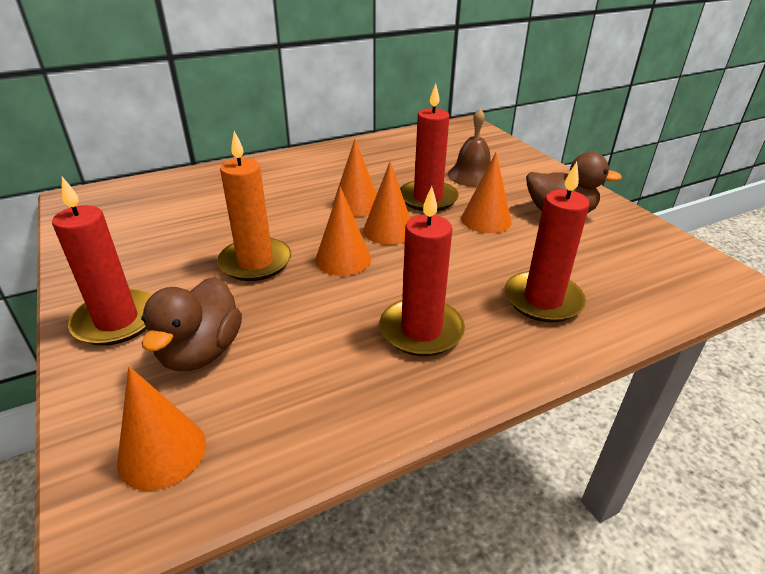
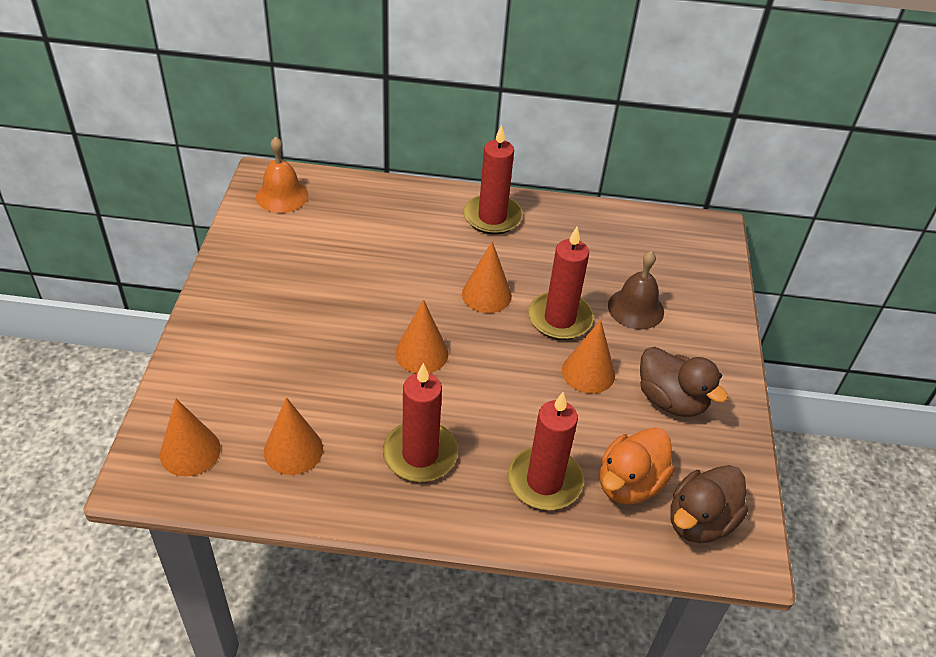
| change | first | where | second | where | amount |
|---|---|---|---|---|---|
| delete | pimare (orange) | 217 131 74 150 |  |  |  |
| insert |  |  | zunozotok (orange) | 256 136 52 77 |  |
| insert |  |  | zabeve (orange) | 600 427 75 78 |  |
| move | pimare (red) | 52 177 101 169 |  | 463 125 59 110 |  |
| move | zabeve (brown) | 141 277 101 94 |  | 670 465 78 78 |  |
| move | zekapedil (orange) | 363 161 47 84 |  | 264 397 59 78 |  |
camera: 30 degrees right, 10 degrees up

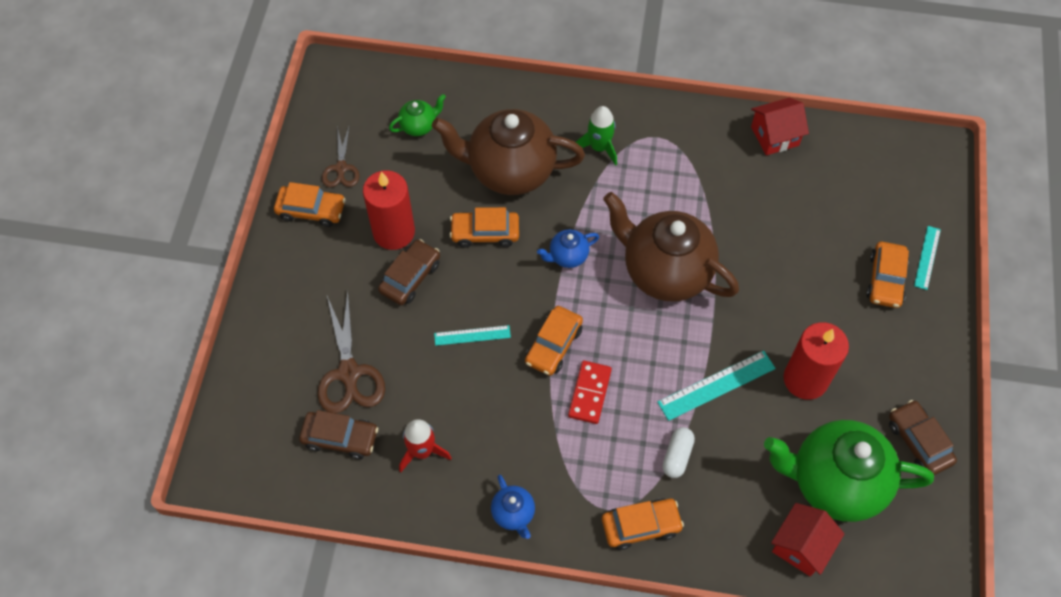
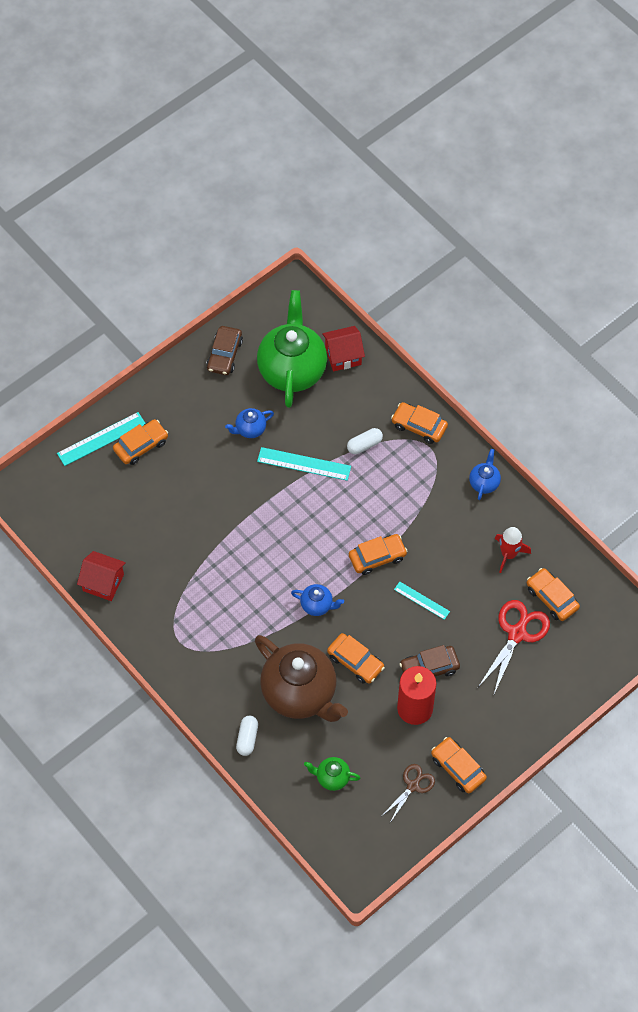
| change | first | where | second | where | amount |
|---|---|---|---|---|---|
| delete | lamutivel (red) | 568 361 44 63 |  |  |  |
| delete | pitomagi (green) | 576 106 41 60 |  |  |  |
| delete | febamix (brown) | 603 192 136 110 |  |  |  |
| insert |  |  | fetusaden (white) | 236 716 22 40 |  |
| replace | pimare (red) | 784 322 65 78 | febamix (blue) | 225 408 49 30 |  |
| recolor | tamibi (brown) | 299 410 79 49 | tamibi (orange) | 527 568 53 53 |  |
| recolor | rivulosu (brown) | 318 291 67 122 | rivulosu (red) | 478 600 72 94 |  |
| rotate | febamix (green) | 764 420 170 102 |  | 257 290 70 118 | 135 degrees counterclockwise |
| resize | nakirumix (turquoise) | 914 226 27 64 |  | 57 412 88 54 | x1.61 |
camera: 140 degrees left, 0 degrees up

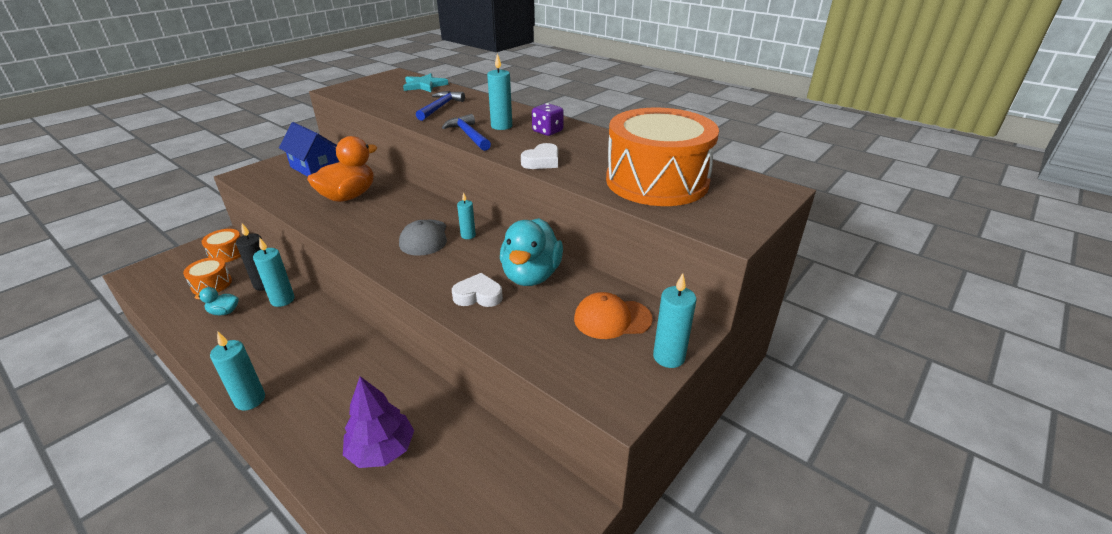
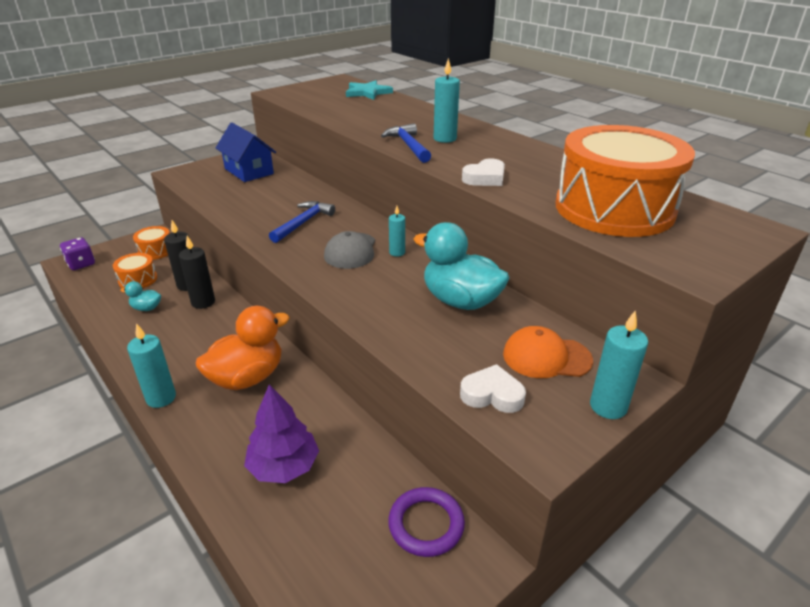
| change | first | where | second | where | amount |
|---|---|---|---|---|---|
| insert |  |  | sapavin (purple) | 388 487 77 70 |  |
| move | zabeve (orange) | 307 136 70 66 |  | 196 306 94 84 |  |
| move | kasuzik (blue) | 416 91 49 30 |  | 269 201 66 42 |  |
| move | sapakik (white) | 452 273 51 34 |  | 460 364 66 49 |  |
| move | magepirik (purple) | 532 103 32 33 |  | 60 237 35 33 |  |
| recolor | pimare (turquoise) | 253 237 42 70 | pimare (black) | 179 236 36 73 |  |
| rotate | zabeve (turquoise) | 500 218 63 68 |  | 414 222 96 88 | 105 degrees clockwise |
camera: 10 degrees right, 0 degrees up

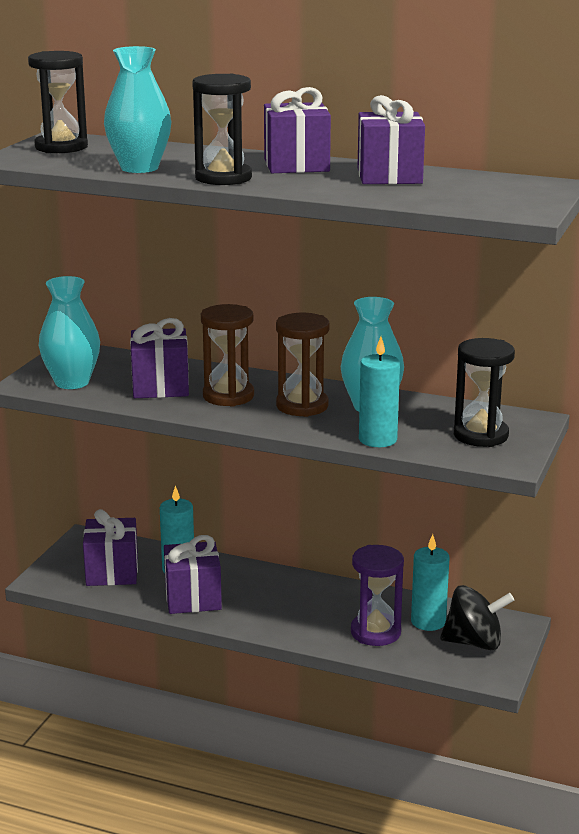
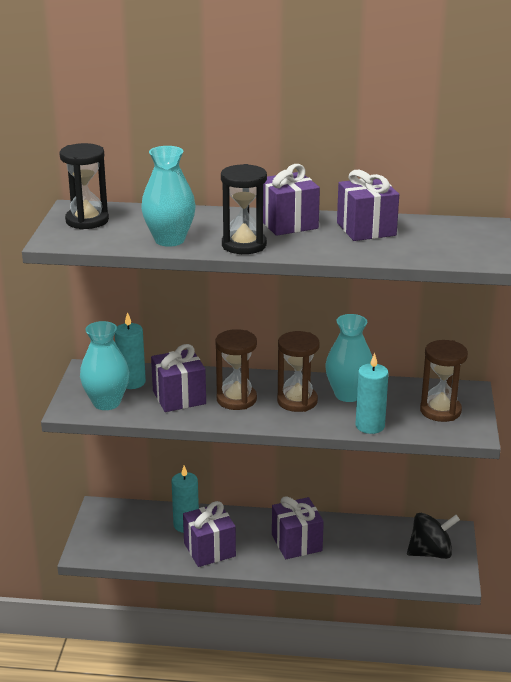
| change | first | where | second | where | amount |
|---|---|---|---|---|---|
| delete | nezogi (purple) | 351 545 53 101 |  |  |  |
| move | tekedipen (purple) | 83 509 55 77 |  | 272 496 52 63 |  |
| move | pimare (turquoise) | 411 534 38 97 |  | 115 312 31 77 |  |
| recolor | nezogi (black) | 454 338 61 109 | nezogi (brown) | 420 340 48 82 |  |
camera: 15 degrees left, 5 degrees up

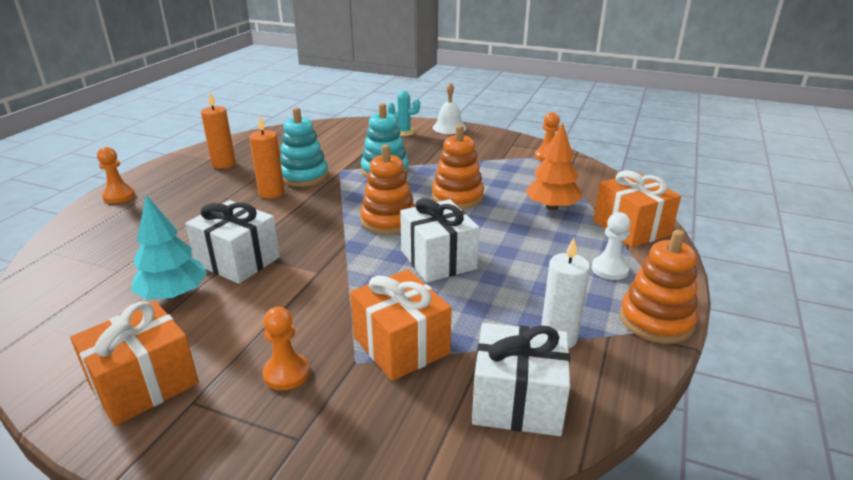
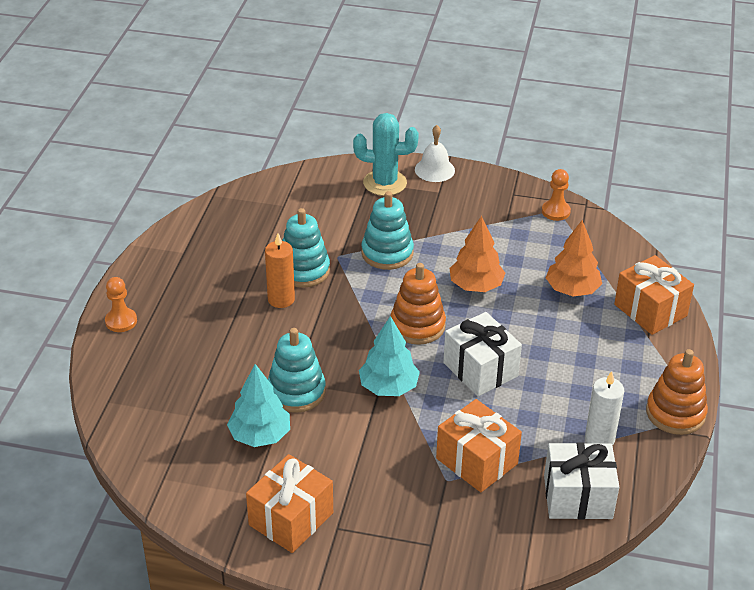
| change | first | where | second | where | amount |
|---|---|---|---|---|---|
| delete | pimare (orange) | 201 93 35 76 |  |  |  |
| delete | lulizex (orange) | 262 307 48 83 |  |  |  |
| delete | lulizex (white) | 592 212 39 68 |  |  |  |
| insert |  |  | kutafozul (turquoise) | 359 316 61 80 |  |
| replace | tekedipen (white) | 185 200 95 84 | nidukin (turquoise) | 268 328 58 85 |  |
| replace | nidukin (orange) | 432 125 52 84 | kutafozul (orange) | 449 216 56 76 |  |
| resize | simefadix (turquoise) | 388 91 32 45 |  | 353 113 66 83 | x1.65 |
camera: 10 degrees left, 10 degrees up

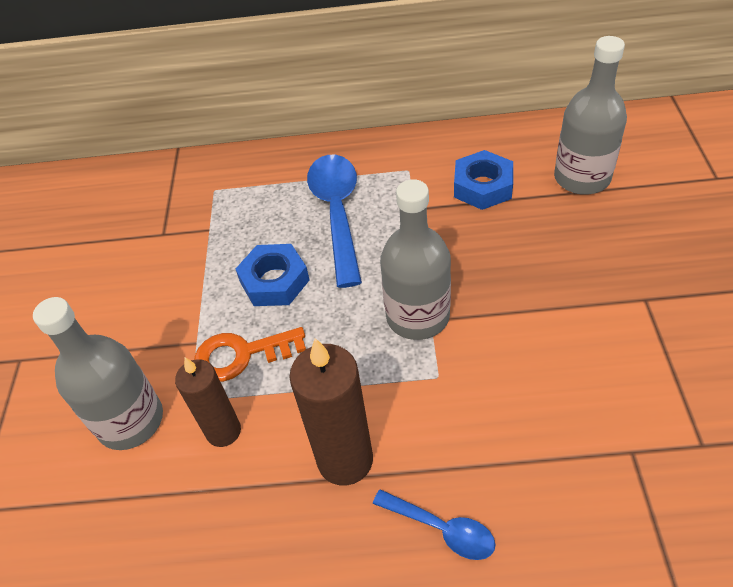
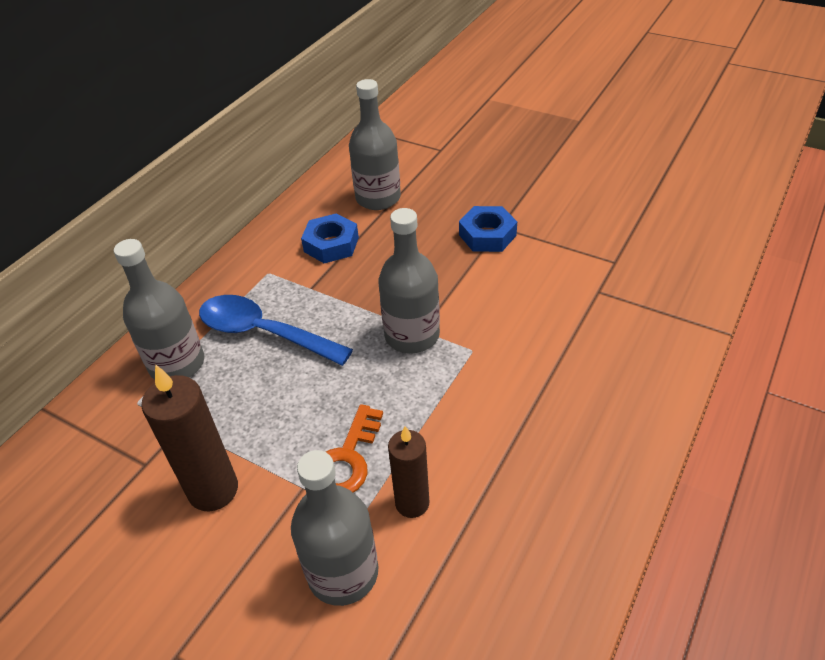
| change | first | where | second | where | amount |
|---|---|---|---|---|---|
| delete | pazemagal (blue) | 373 489 123 71 |  |  |  |
| insert |  |  | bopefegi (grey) | 114 239 90 141 |  |
| move | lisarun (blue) | 236 244 73 62 |  | 459 206 58 46 |  |
| move | pimare (brown) | 289 338 84 147 |  | 141 364 97 147 |  |
camera: 60 degrees left, 5 degrees down

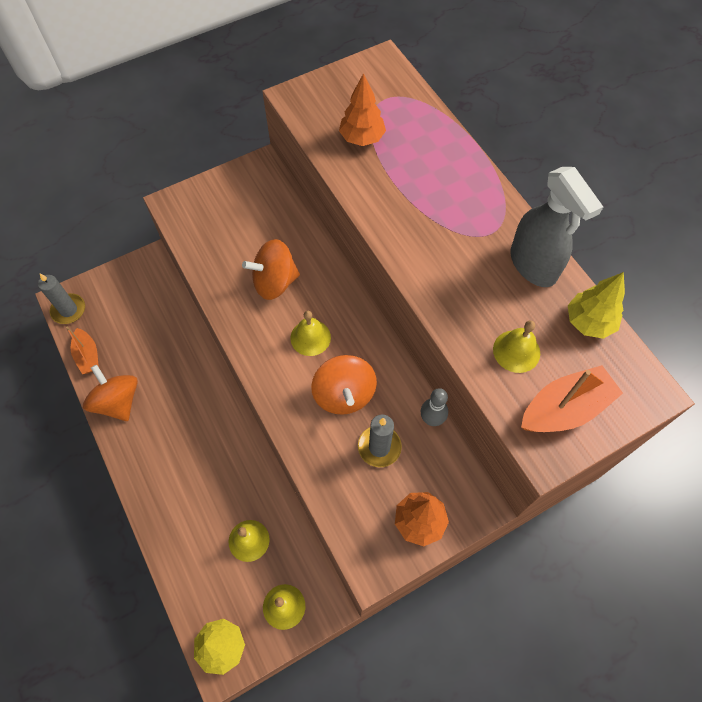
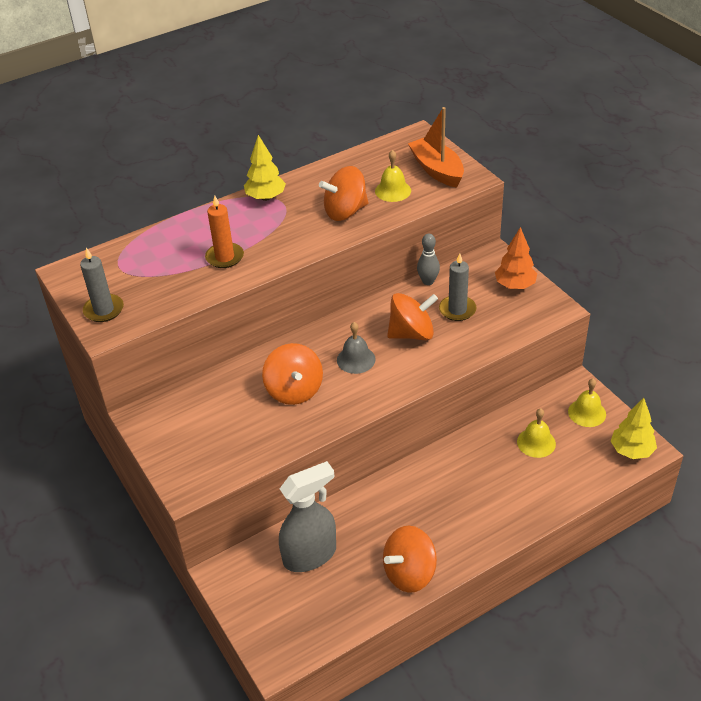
| change | first | where | second | where | amount |
|---|---|---|---|---|---|
| delete | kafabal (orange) | 66 327 33 47 |  |  |  |
| delete | kutafozul (orange) | 339 73 47 73 |  |  |  |
| insert |  |  | pimare (orange) | 205 196 39 72 |  |
| insert |  |  | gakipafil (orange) | 319 166 49 55 |  |
| move | pimare (grey) | 38 273 47 51 |  | 80 248 44 74 |  |
| move | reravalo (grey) | 511 167 92 120 |  | 279 461 57 111 |  |
| move | kutafozul (yellow) | 568 272 57 67 |  | 244 135 42 66 |  |
| recolor | zunozotok (yellow) | 291 311 40 45 | zunozotok (grey) | 337 322 39 52 |  |
camera: 90 degrees left, 20 degrees down

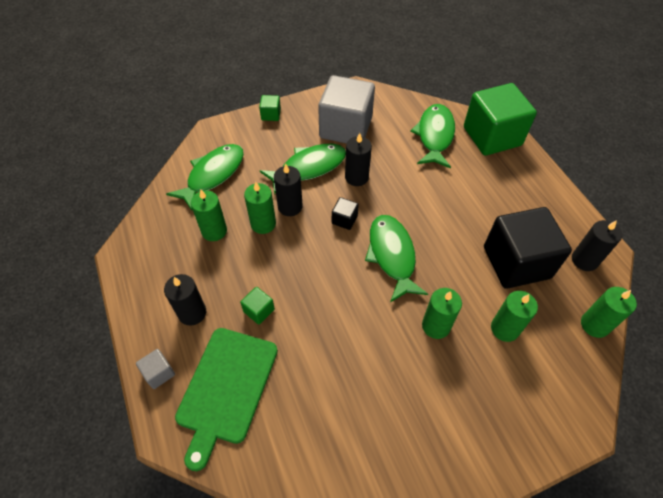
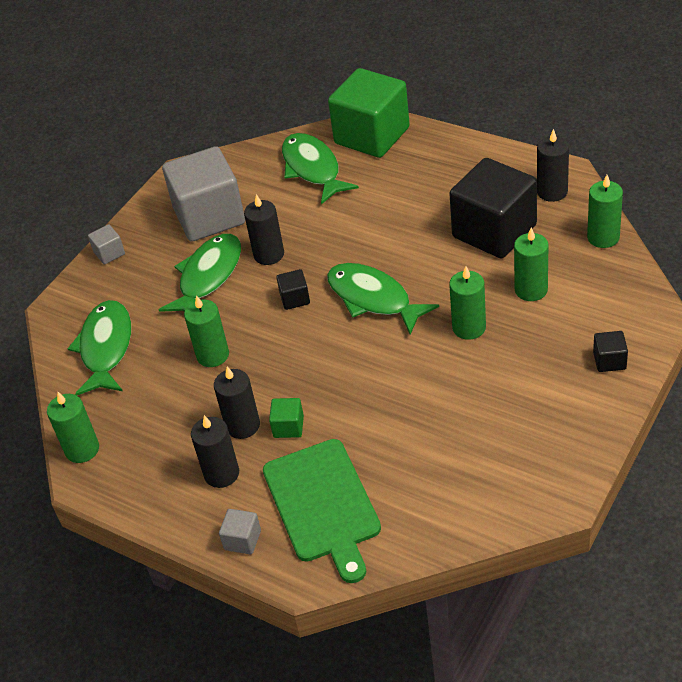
| change | first | where | second | where | amount |
|---|---|---|---|---|---|
| insert |  |  | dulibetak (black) | 593 331 35 41 |  |
| move | pimare (green) | 191 189 36 52 |  | 47 392 52 71 |  |
| move | pimare (black) | 274 164 29 52 |  | 214 366 46 73 |  |
| recolor | dulibetak (green) | 259 95 22 26 | dulibetak (grey) | 88 224 37 40 |  |
camera: 30 degrees left, 10 degrees down

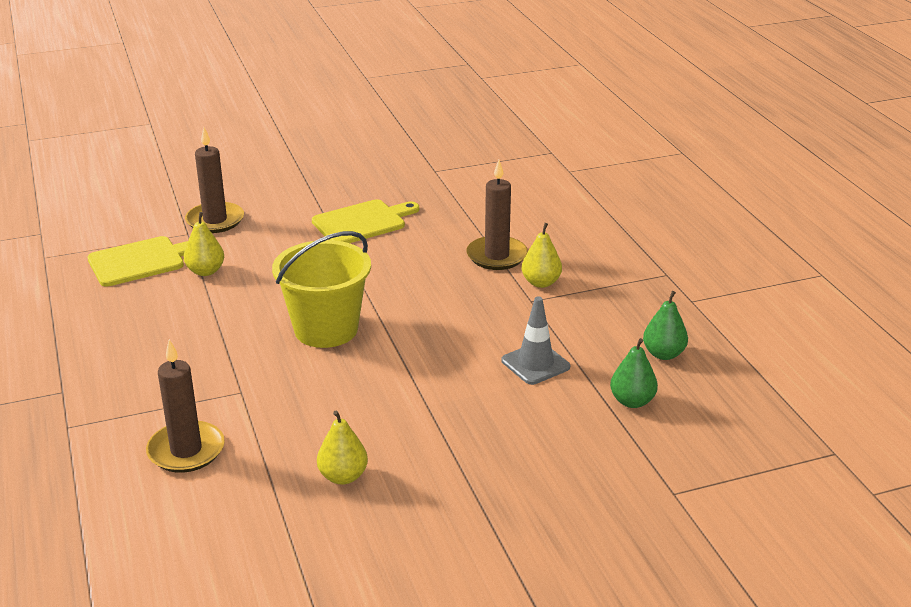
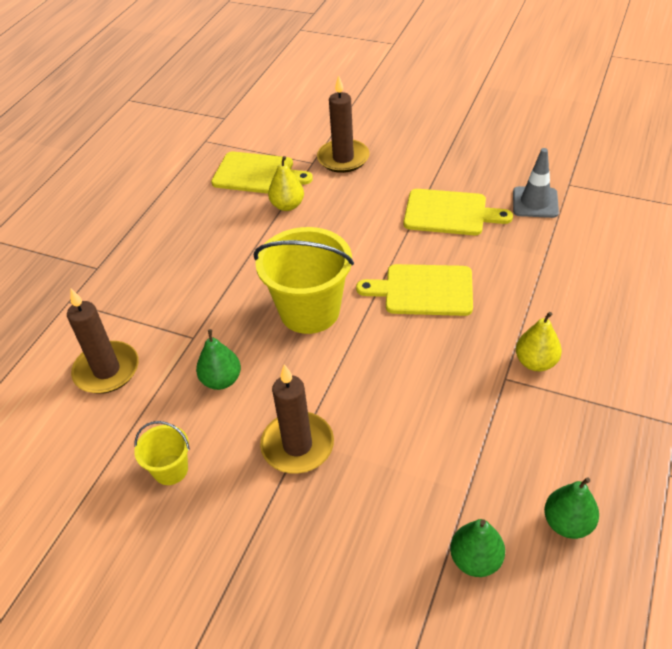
| change | first | where | second | where | amount |
|---|---|---|---|---|---|
| insert |  |  | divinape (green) | 196 329 45 61 |  |
| insert |  |  | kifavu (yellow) | 356 264 117 52 |  |
| move | pimare (brown) | 467 160 61 110 |  | 260 364 74 110 |  |
| move | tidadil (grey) | 501 296 69 89 |  | 513 148 46 70 |  |
| replace | divinape (yellow) | 317 411 51 74 | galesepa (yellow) | 134 421 56 64 |  |
camera: 45 degrees right, 15 degrees up

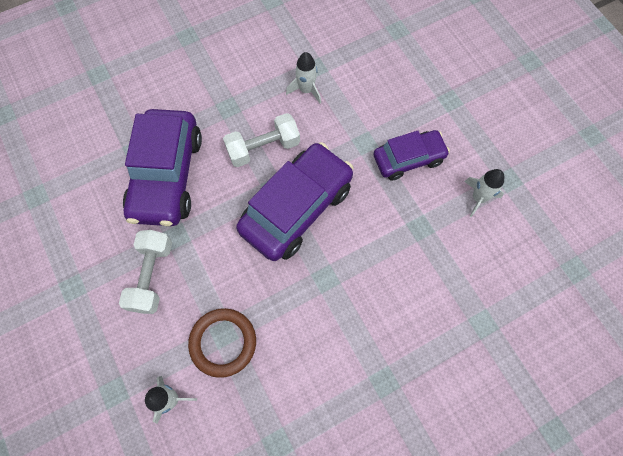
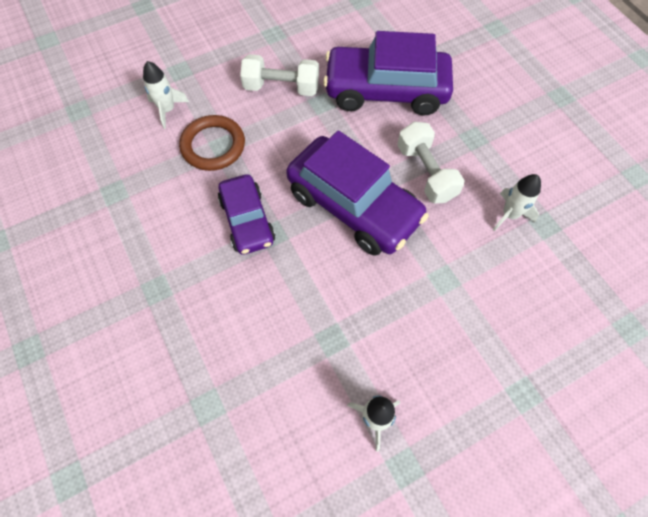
| change | first | where | second | where | amount |
|---|---|---|---|---|---|
| move | tamibi (purple) | 373 130 77 51 |  | 218 174 57 81 |  |
camera: 90 degrees right, 5 degrees down

